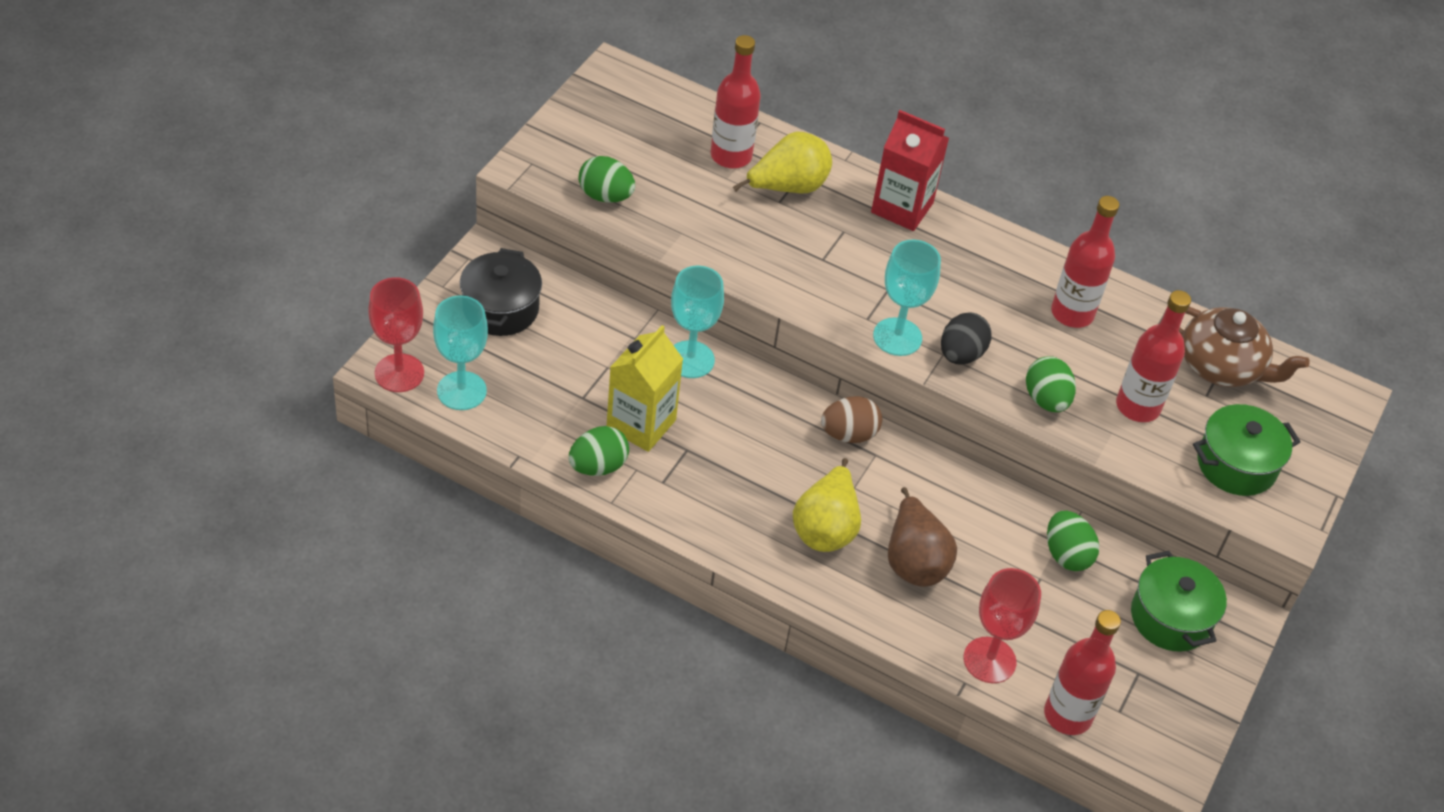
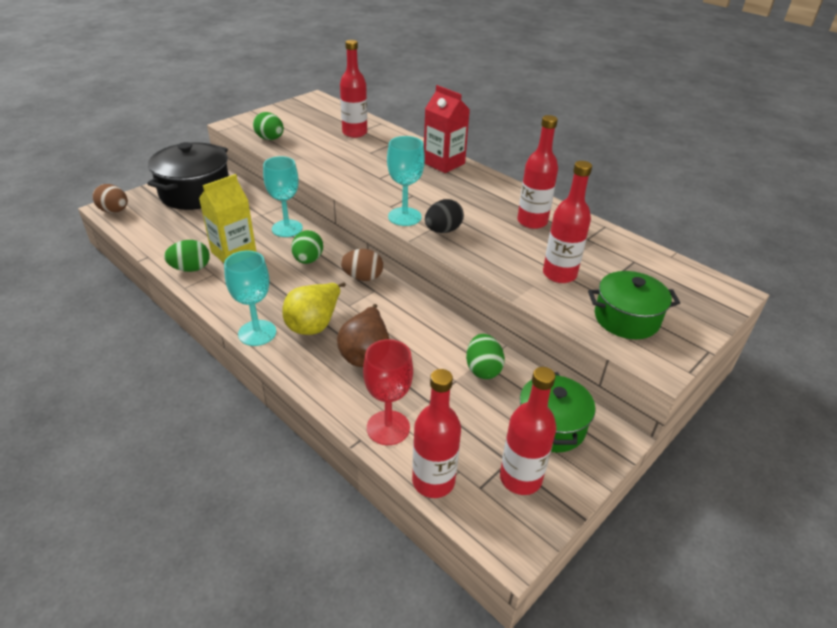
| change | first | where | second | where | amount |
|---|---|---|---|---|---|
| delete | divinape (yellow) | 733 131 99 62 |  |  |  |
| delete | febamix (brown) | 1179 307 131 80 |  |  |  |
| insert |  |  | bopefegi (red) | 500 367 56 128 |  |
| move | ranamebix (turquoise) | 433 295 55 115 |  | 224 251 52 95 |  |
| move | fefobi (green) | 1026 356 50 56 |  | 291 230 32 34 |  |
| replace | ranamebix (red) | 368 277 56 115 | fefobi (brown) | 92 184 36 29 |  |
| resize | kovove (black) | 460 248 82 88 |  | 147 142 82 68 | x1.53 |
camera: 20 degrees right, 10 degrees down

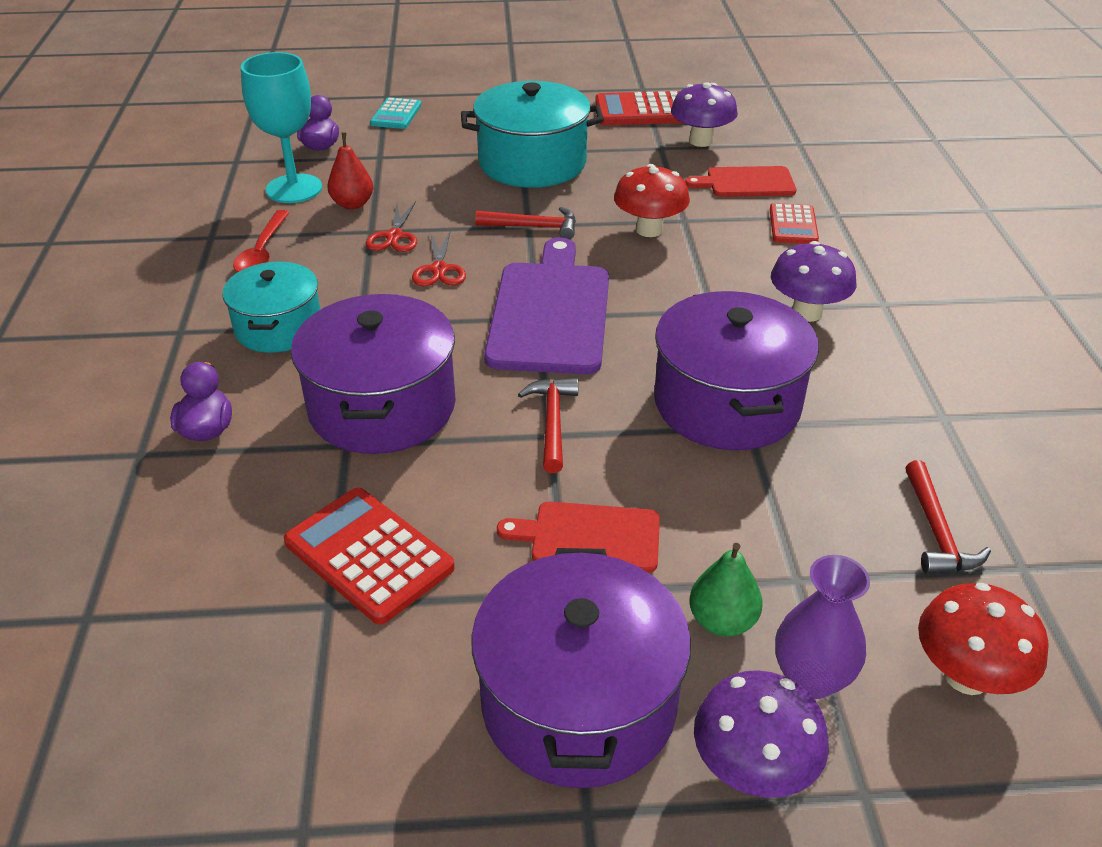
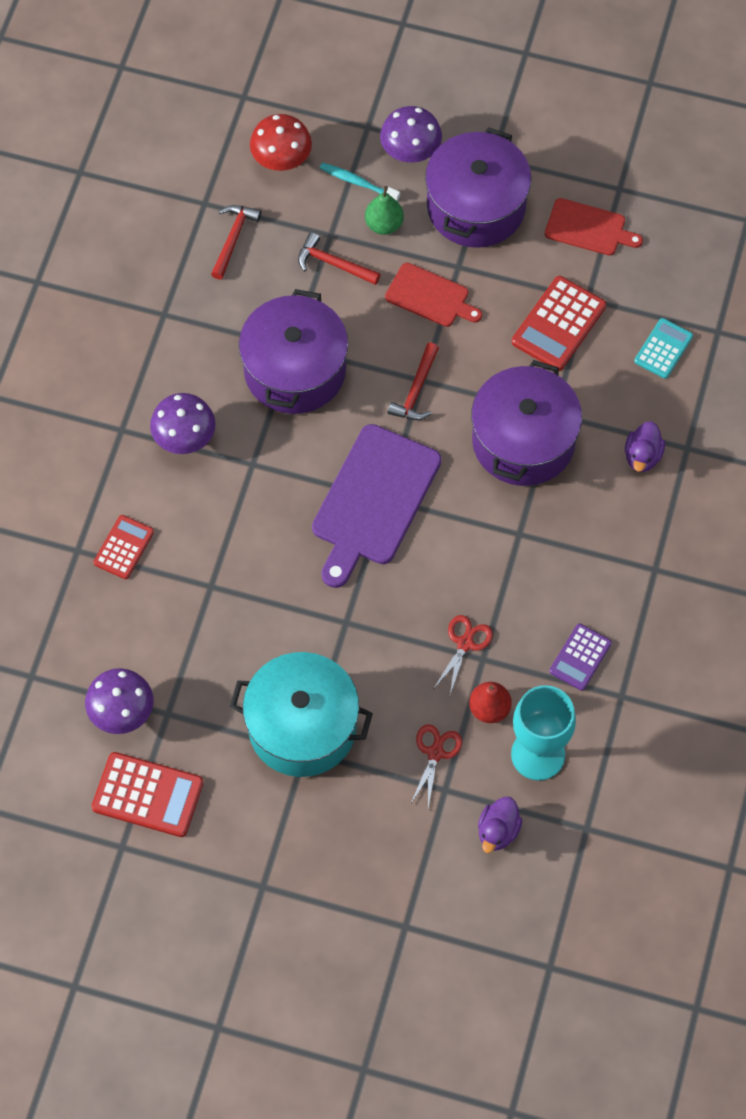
| change | first | where | second | where | amount |
|---|---|---|---|---|---|
| delete | kovove (turquoise) | 222 262 98 91 |  |  |  |
| delete | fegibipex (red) | 614 164 76 73 |  |  |  |
| move | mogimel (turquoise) | 370 97 51 32 |  | 634 318 59 61 |  |
| move | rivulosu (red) | 412 232 54 54 |  | 410 724 52 84 |  |
| move | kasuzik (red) | 475 207 101 32 |  | 298 232 83 53 |  |
| move | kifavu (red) | 685 166 111 31 |  | 545 198 98 57 |  |
| replace | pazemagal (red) | 233 210 57 62 | mogimel (purple) | 550 624 62 67 |  |
| replace | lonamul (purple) | 775 555 95 144 | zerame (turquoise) | 320 163 80 38 |  |
| rotate | mogimel (red) | 284 488 171 136 |  | 512 276 94 95 | 60 degrees clockwise |
camera: 160 degrees left, 25 degrees up

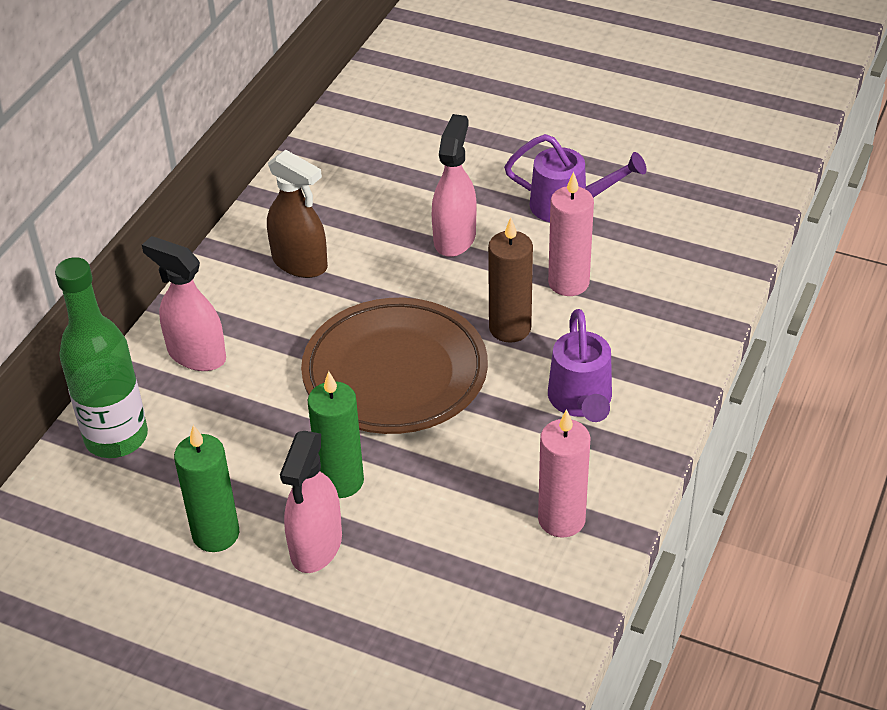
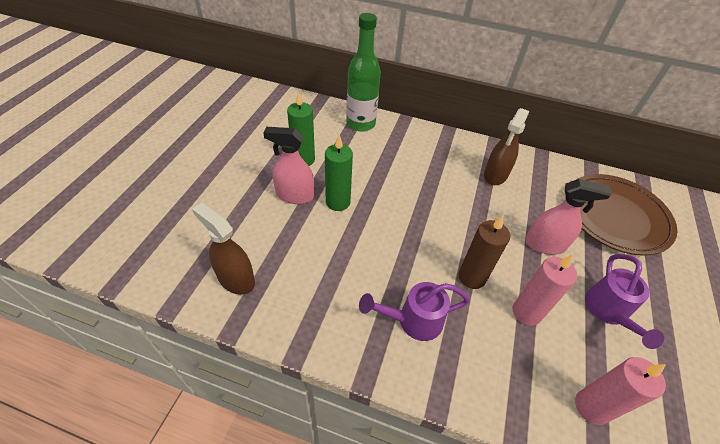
| change | first | where | second | where | amount |
|---|---|---|---|---|---|
| delete | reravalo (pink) | 142 236 84 135 |  |  |  |
| insert |  |  | reravalo (brown) | 192 203 63 92 |  |
| move | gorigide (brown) | 301 298 187 136 |  | 565 174 112 82 |  |
| move | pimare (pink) | 538 409 53 129 |  | 575 357 91 68 |  |
camera: 80 degrees right, 5 degrees up

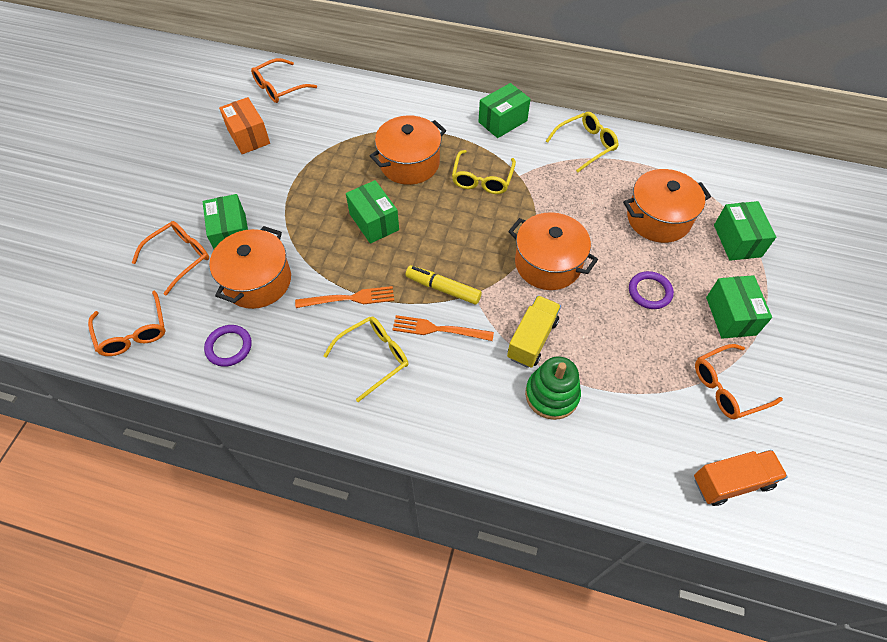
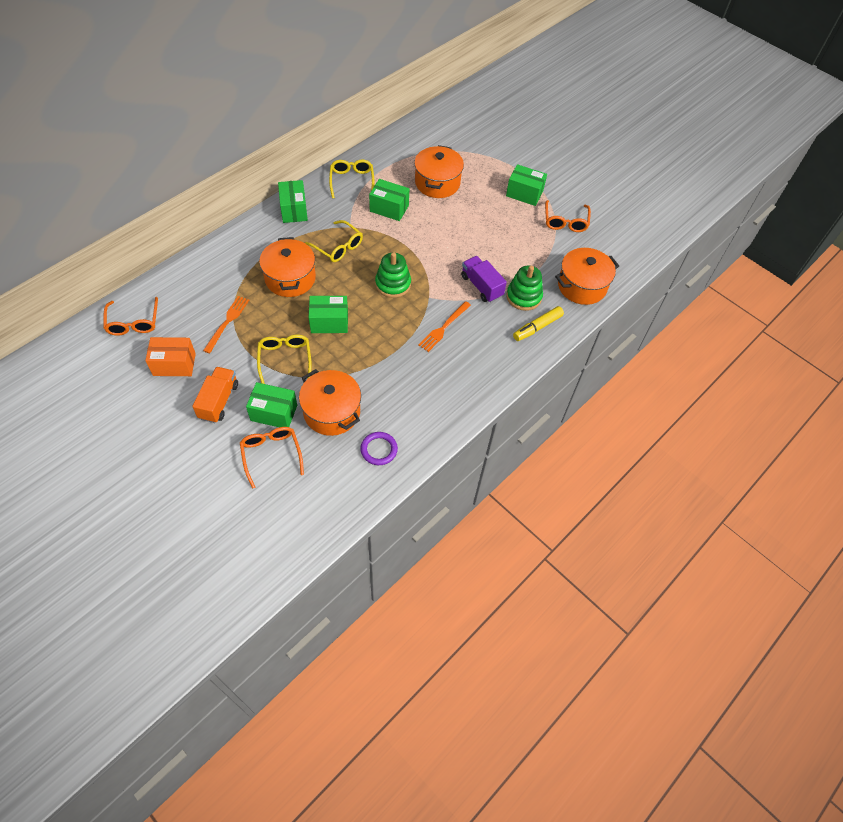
| change | first | where | second | where | amount |
|---|---|---|---|---|---|
| delete | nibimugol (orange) | 88 291 78 65 |  |  |  |
| delete | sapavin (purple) | 629 271 45 38 |  |  |  |
| insert |  |  | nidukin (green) | 375 252 36 46 |  |
| move | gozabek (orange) | 295 286 99 22 |  | 203 296 46 58 |  |
| move | nibimugol (yellow) | 323 316 85 86 |  | 257 335 54 49 |  |
| move | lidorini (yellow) | 406 265 76 40 |  | 513 306 51 35 |  |
| move | kovove (orange) | 508 212 90 78 |  | 555 248 64 57 |  |
| move | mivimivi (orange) | 694 450 94 56 |  | 192 367 46 56 |  |
| move | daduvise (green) | 714 201 62 60 |  | 369 179 40 42 |  |
| recolor | mivimivi (yellow) | 507 296 54 72 | mivimivi (purple) | 461 256 46 46 |  |
camera: 65 degrees left, 0 degrees up

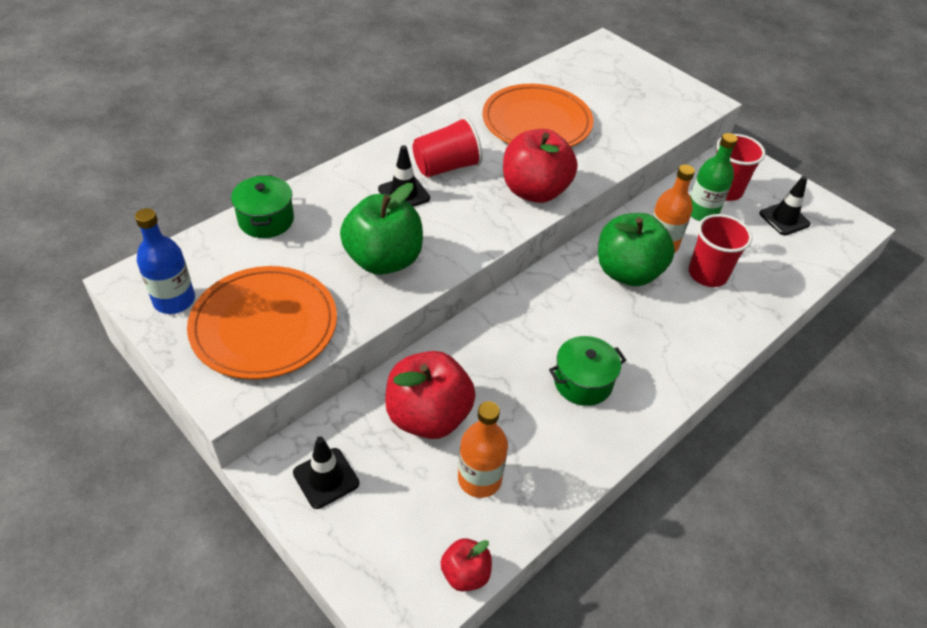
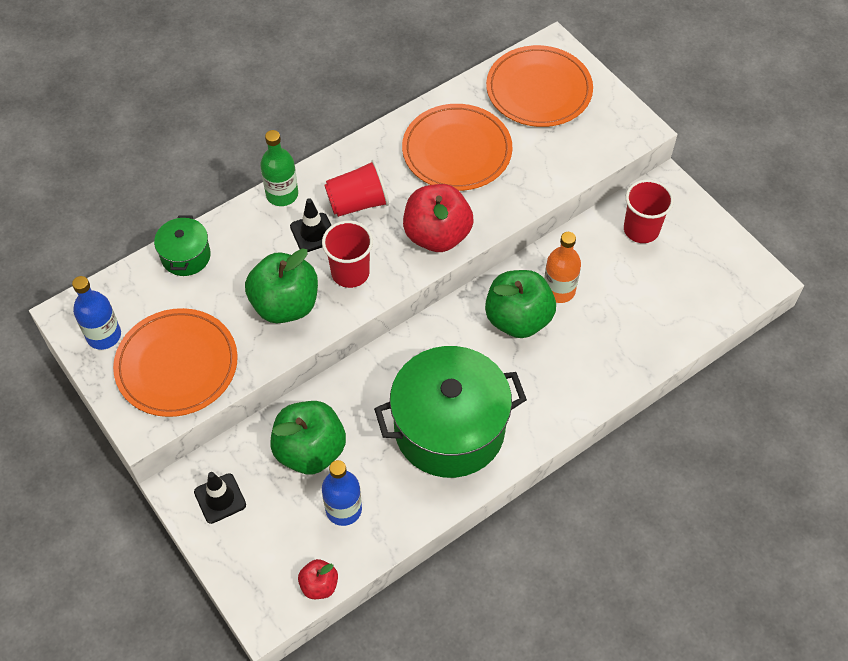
| change | first | where | second | where | amount |
|---|---|---|---|---|---|
| delete | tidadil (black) | 759 176 52 60 |  |  |  |
| insert |  |  | gorigide (orange) | 486 45 107 82 |  |
| move | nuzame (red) | 688 214 65 73 |  | 322 221 51 67 |  |
| move | bopefegi (green) | 690 133 48 88 |  | 260 130 38 76 |  |
| recolor | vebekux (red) | 385 351 91 88 | vebekux (green) | 270 401 76 73 |  |
| recolor | bopefegi (orange) | 458 401 50 97 | bopefegi (blue) | 322 460 40 66 |  |
| resize | kovove (green) | 549 336 77 70 |  | 374 346 153 132 | x2.13 |
camera: 10 degrees right, 10 degrees up

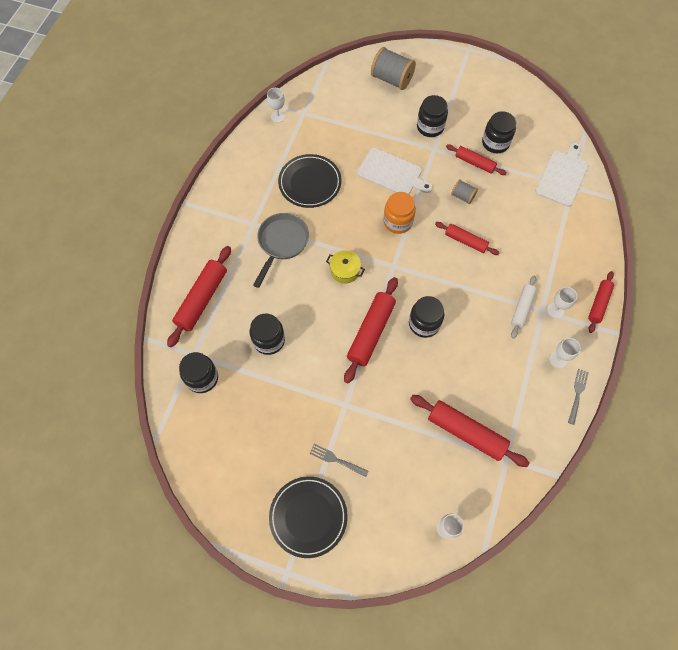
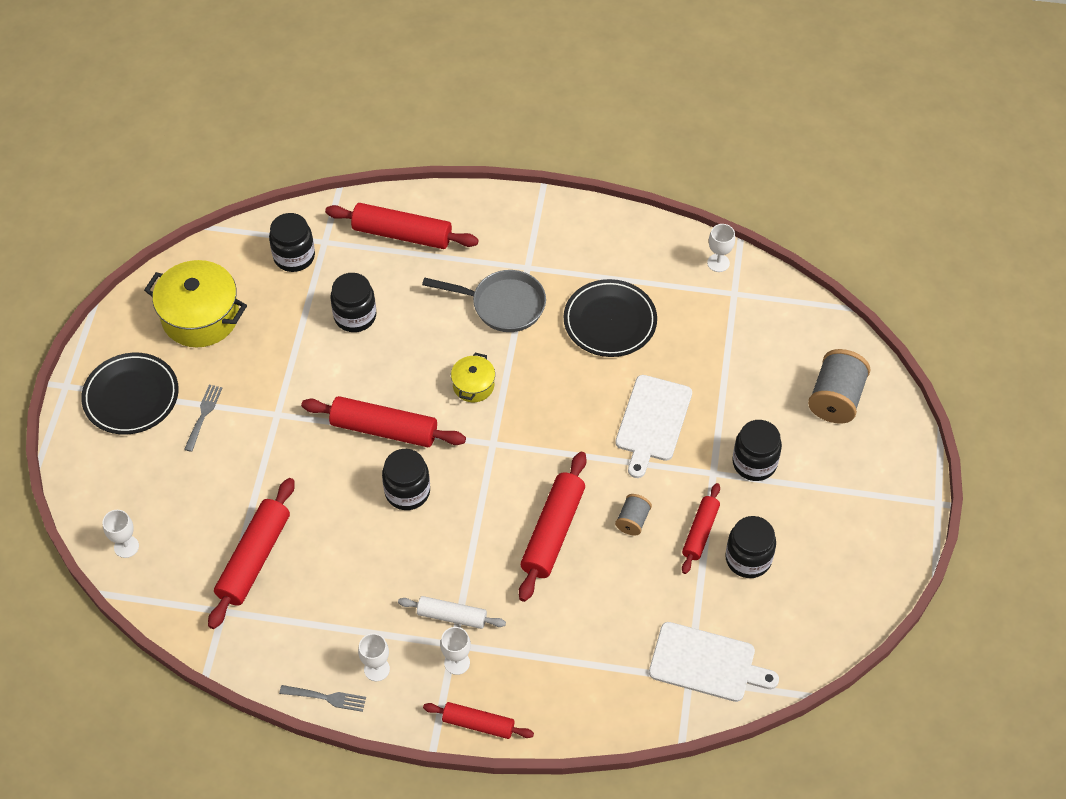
| change | first | where | second | where | amount |
|---|---|---|---|---|---|
| delete | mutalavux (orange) | 383 192 33 42 |  |  |  |
| insert |  |  | kovove (yellow) | 144 260 103 87 |  |
| resize | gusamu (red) | 435 222 64 33 |  | 519 452 68 150 | x1.64 |
camera: 80 degrees right, 10 degrees down

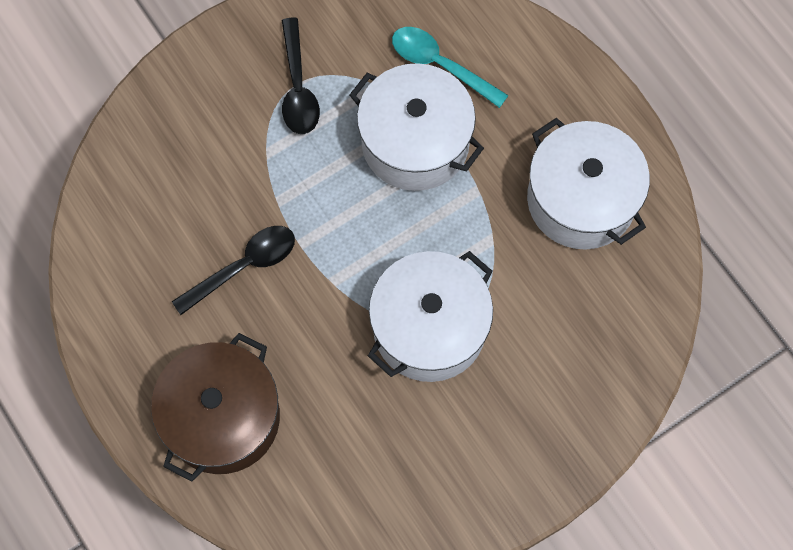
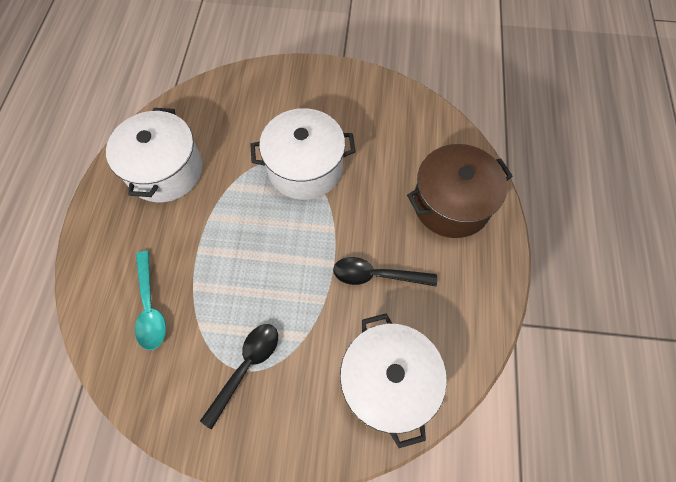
| change | first | where | second | where | amount |
|---|---|---|---|---|---|
| move | kovove (white) | 349 63 135 128 |  | 340 313 107 135 |  |
camera: 140 degrees left, 5 degrees down

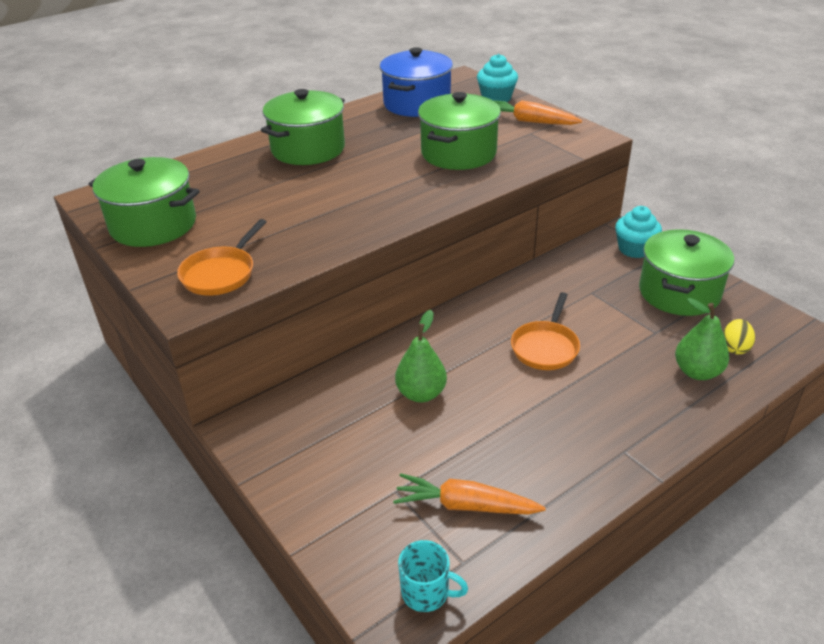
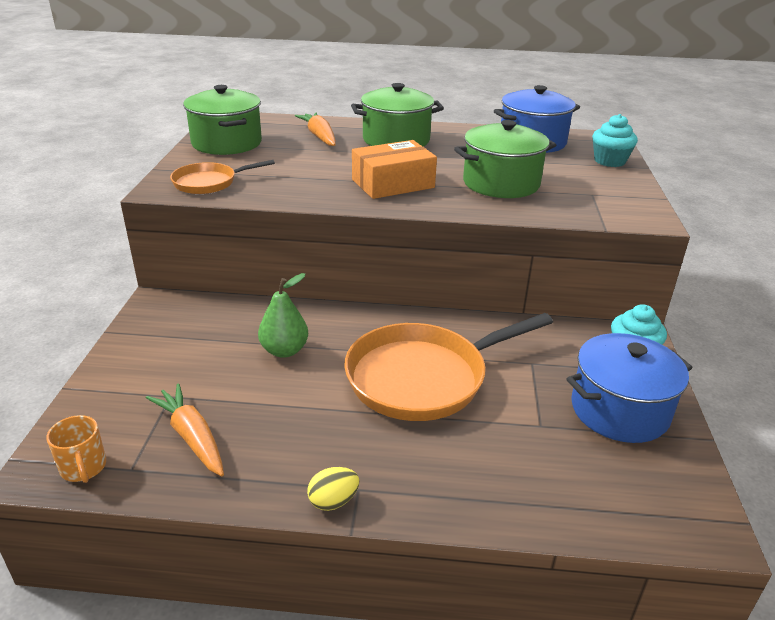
| change | first | where | second | where | amount |
|---|---|---|---|---|---|
| delete | divinape (green) | 675 298 54 82 |  |  |  |
| insert |  |  | daduvise (orange) | 352 140 85 59 |  |
| move | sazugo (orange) | 493 100 89 25 |  | 295 113 41 33 |  |
| move | fefobi (yellow) | 723 319 32 35 |  | 307 467 52 44 |  |
| recolor | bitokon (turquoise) | 398 540 70 72 | bitokon (orange) | 46 415 60 68 |  |
| recolor | kovove (green) | 639 229 95 87 | kovove (blue) | 566 333 127 110 |  |
| resize | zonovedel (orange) | 511 292 69 78 |  | 344 313 209 108 | x1.90 |
camera: 40 degrees right, 5 degrees down

